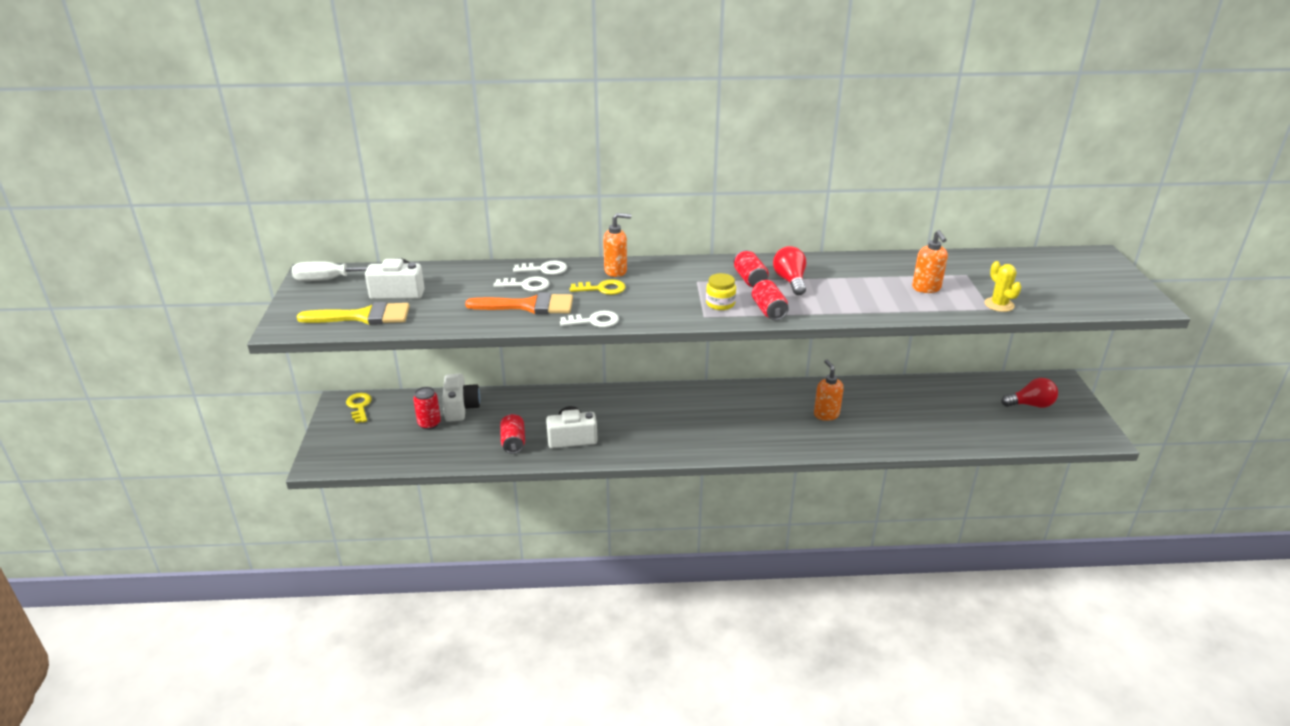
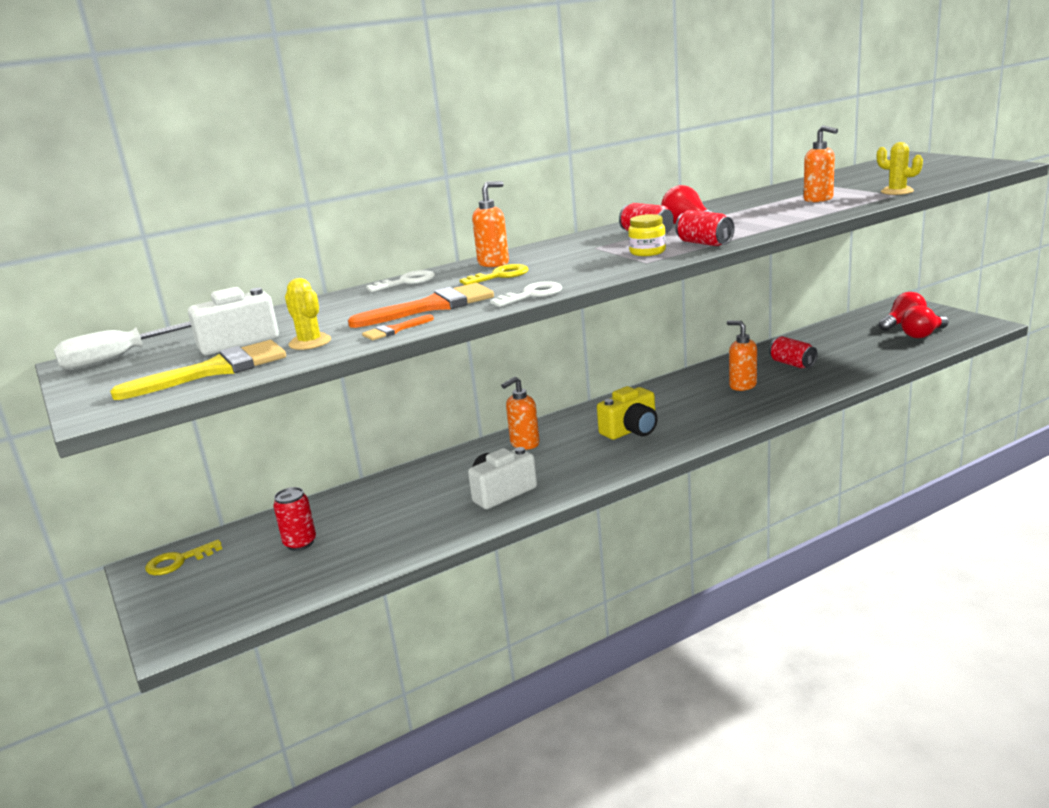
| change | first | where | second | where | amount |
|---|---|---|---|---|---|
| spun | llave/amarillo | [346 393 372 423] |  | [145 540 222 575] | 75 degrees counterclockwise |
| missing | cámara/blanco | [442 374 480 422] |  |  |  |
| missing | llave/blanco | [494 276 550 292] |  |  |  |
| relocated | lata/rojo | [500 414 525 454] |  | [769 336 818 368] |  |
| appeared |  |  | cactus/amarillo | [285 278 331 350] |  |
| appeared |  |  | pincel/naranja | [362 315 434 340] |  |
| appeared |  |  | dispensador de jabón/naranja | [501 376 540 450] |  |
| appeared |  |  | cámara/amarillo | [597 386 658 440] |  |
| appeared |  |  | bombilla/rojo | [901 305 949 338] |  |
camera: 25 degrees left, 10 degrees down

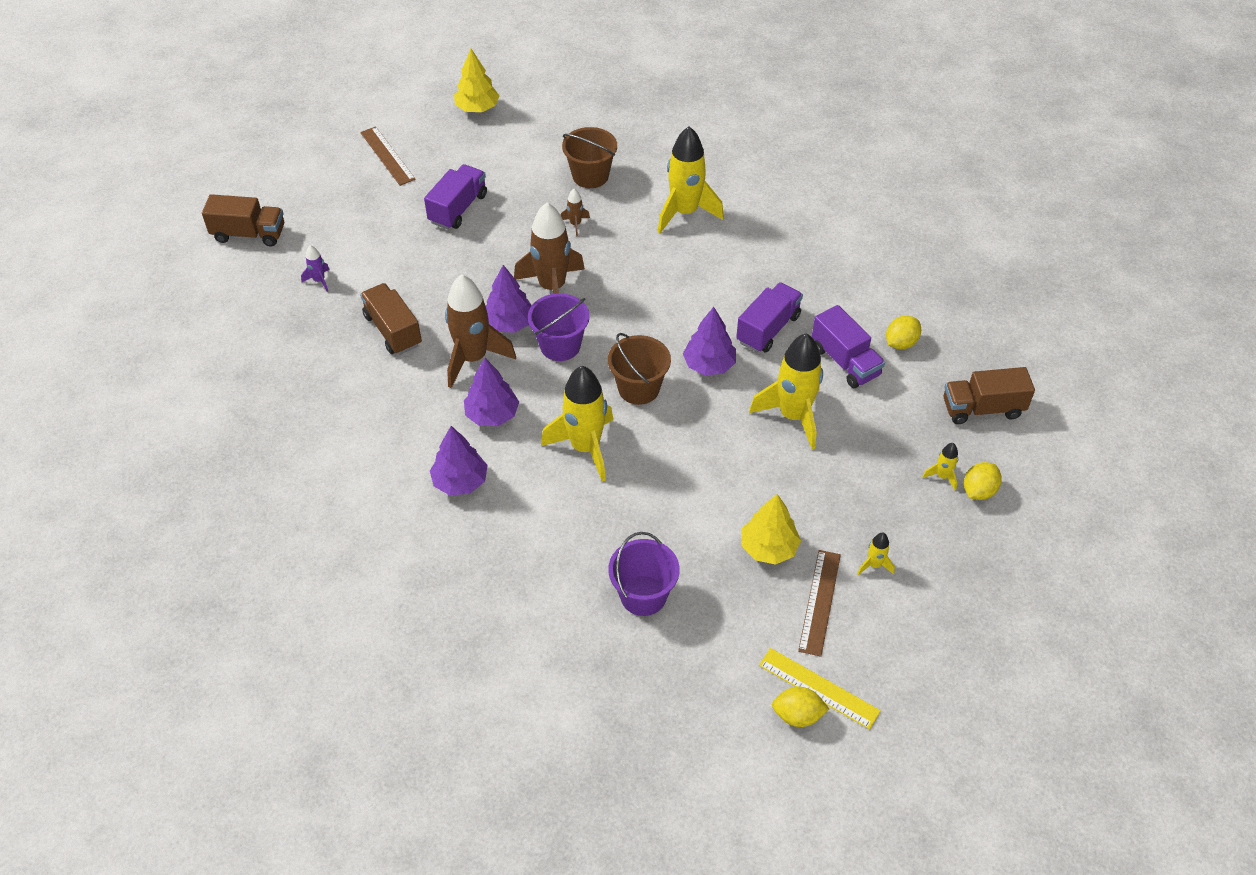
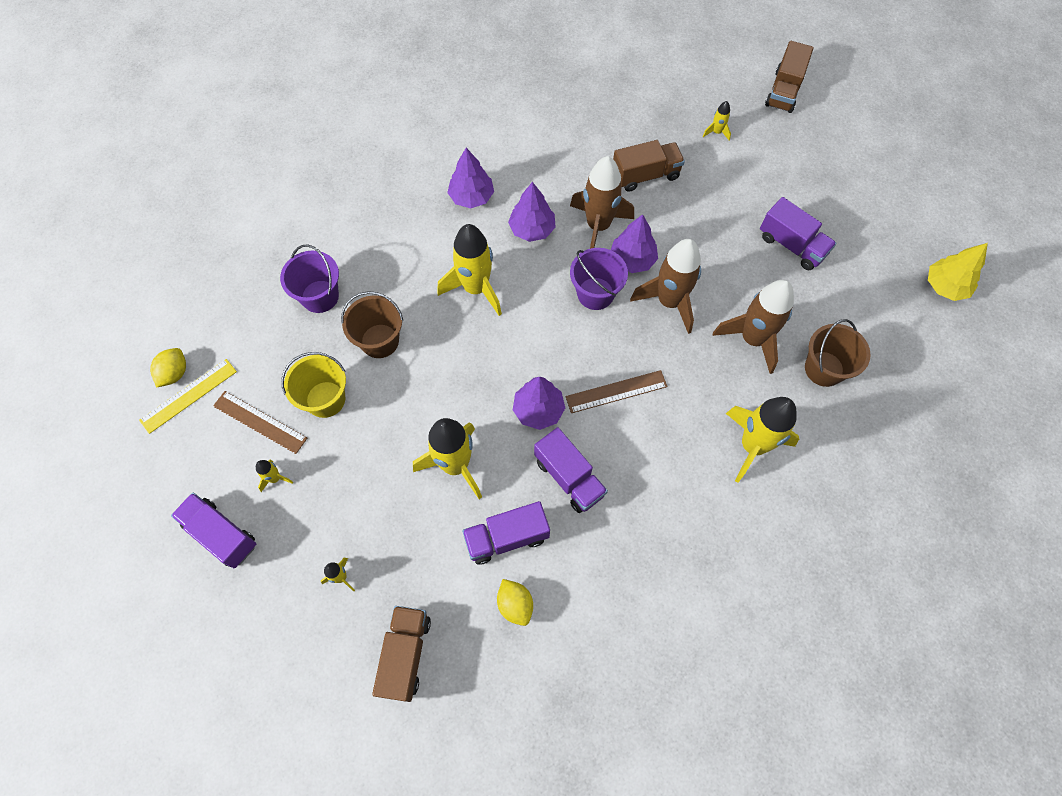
| change | first | where | second | where | amount |
|---|---|---|---|---|---|
| colour | cohete/morado | [301 245 330 292] | cohete/amarillo | [703 101 731 140] |  |
| relocated | regla/marrón | [360 126 416 186] |  | [566 370 667 413] |  |
| size | cohete/marrón | [561 189 590 237] |  | [713 280 794 374] | x2.30 |
| relocated | balde/marrón | [608 333 671 405] |  | [341 291 403 358] |  |
| exchanged | árbol/amarillo | [742 494 801 565] | balde/amarillo | [281 352 346 418] |  |
| missing | limón/amarillo | [964 462 1002 500] |  |  |  |
| appeared |  |  | camión/morado | [171 493 256 568] |  |
camera: 105 degrees right, 15 degrees up

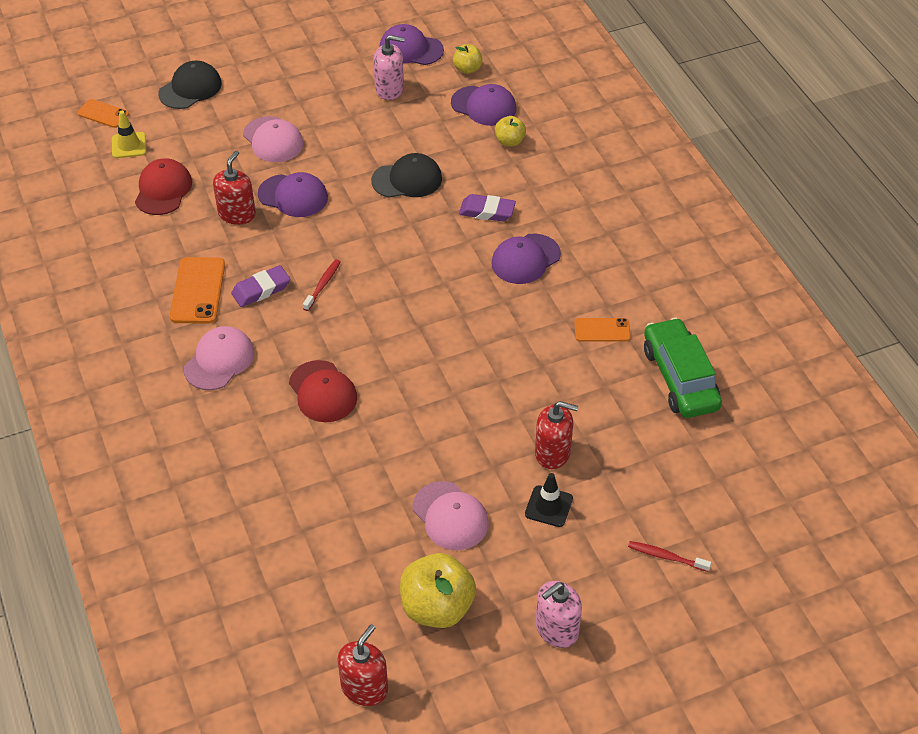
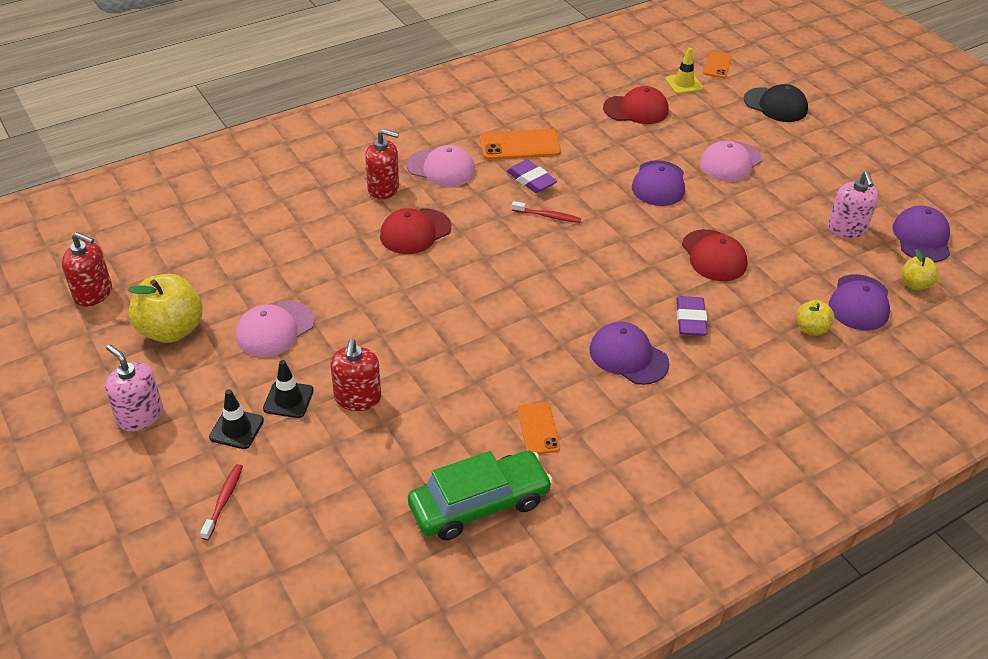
| change | first | where | second | where | amount |
|---|---|---|---|---|---|
| relocated | dispensador de jabón/rojo | [213 150 256 225] |  | [365 129 399 200] |  |
| colour | gorra/negro | [371 153 442 198] | gorra/rojo | [682 229 748 281] |  |
| appeared |  |  | cono de tráfico/negro | [209 389 264 449] |  |
camera: 80 degrees right, 5 degrees down

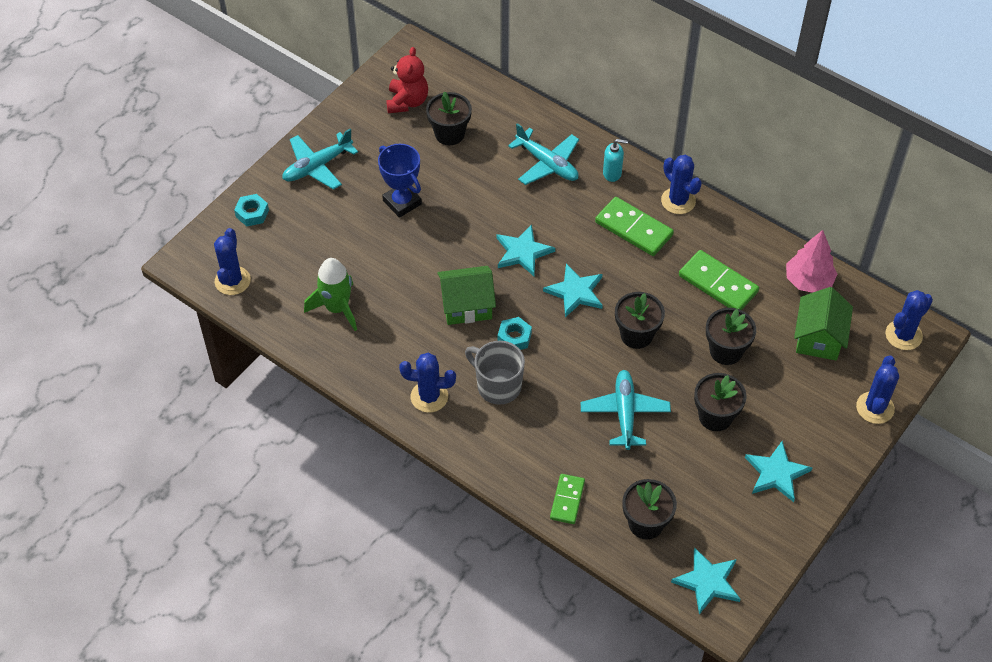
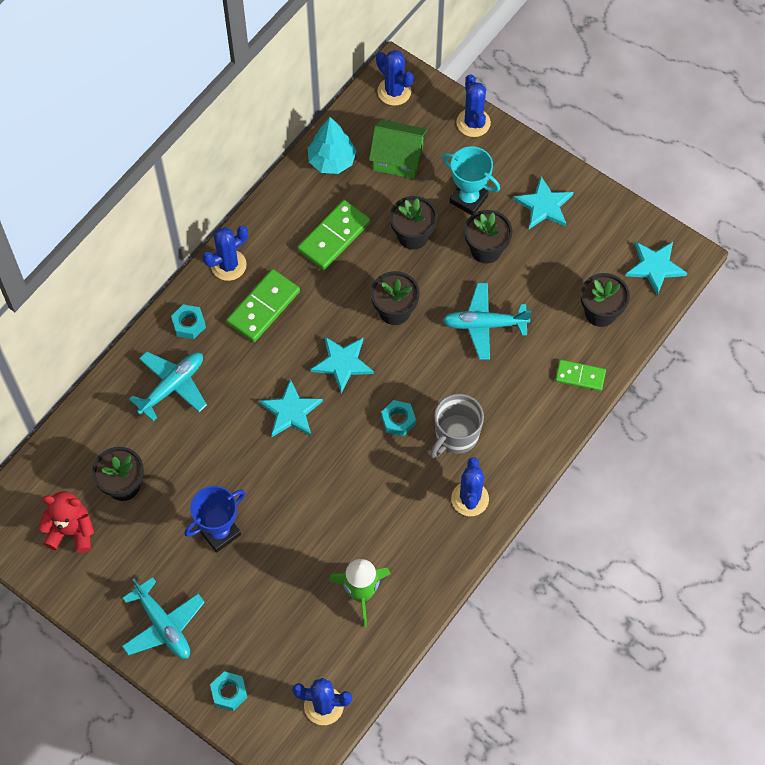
| change | first | where | second | where | amount |
|---|---|---|---|---|---|
| missing | casa/verde | [437 266 496 325] |  |  |  |
| exchanged | dispensador de jabón/turquesa | [603 139 628 182] | tuerca/turquesa | [171 304 206 339] |  |
| colour | árbol/rosa | [786 230 837 293] | árbol/turquesa | [308 117 356 174] |  |
| spun | cactus/azul | [856 356 899 424] |  | [456 74 491 137] | 60 degrees clockwise |
| appeared |  |  | trofeo/turquesa | [442 146 500 215] |  |
camera: 90 degrees left, 10 degrees up

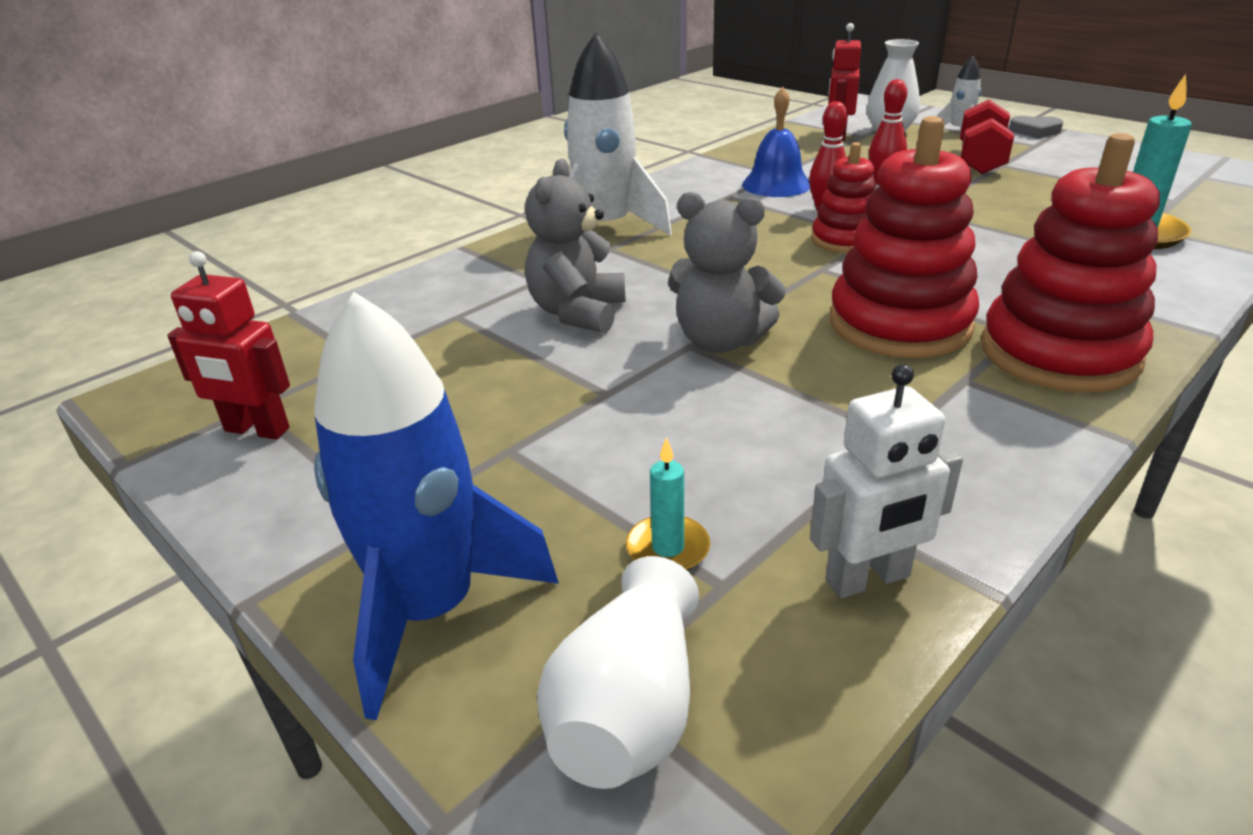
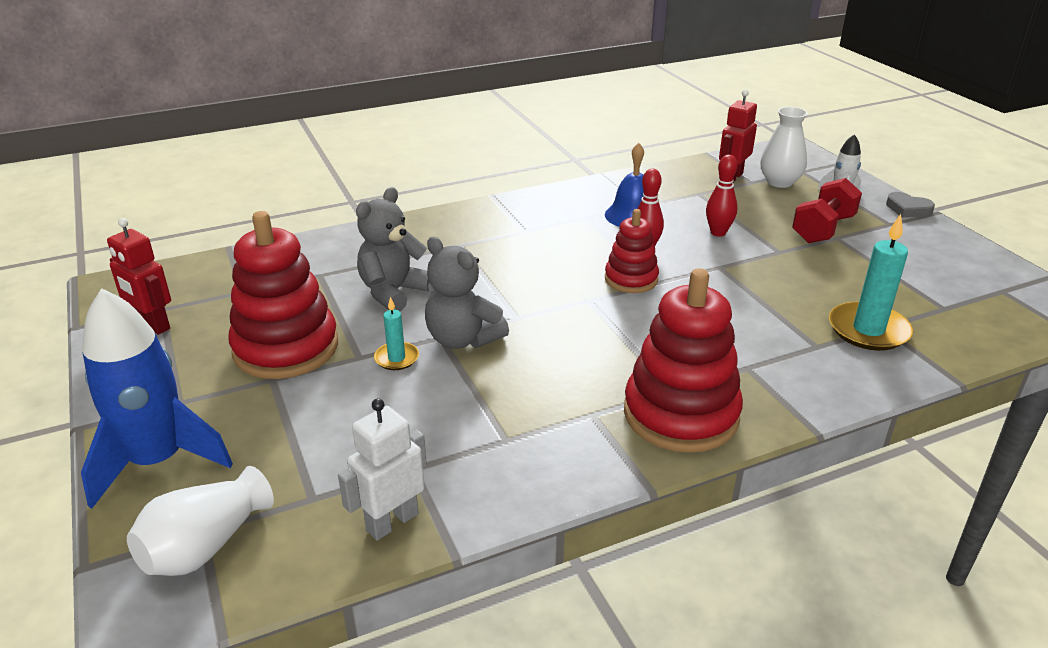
| change | first | where | second | where | amount |
|---|---|---|---|---|---|
| missing | cohete/blanco | [564 32 672 236] |  |  |  |
| relocated | vela/turquesa | [626 437 710 571] |  | [374 297 419 370] |  |
| spun | robot/blanco | [810 364 963 598] |  | [338 398 427 541] | 135 degrees clockwise |
| relocated | juguete apilable/rojo | [830 116 979 358] |  | [228 211 338 379] |  |
camera: 20 degrees right, 0 degrees up

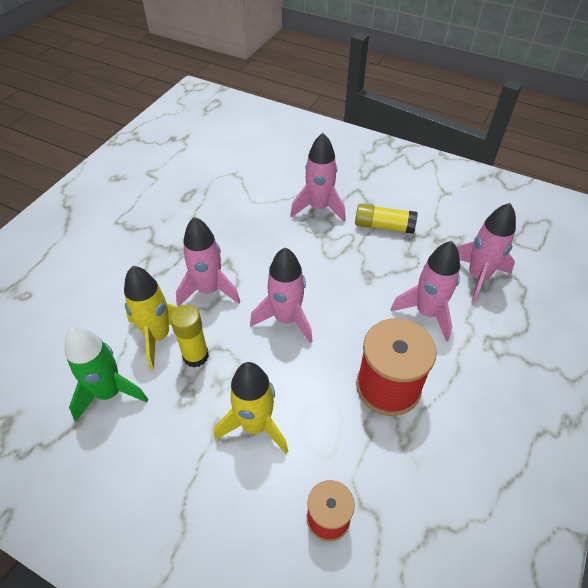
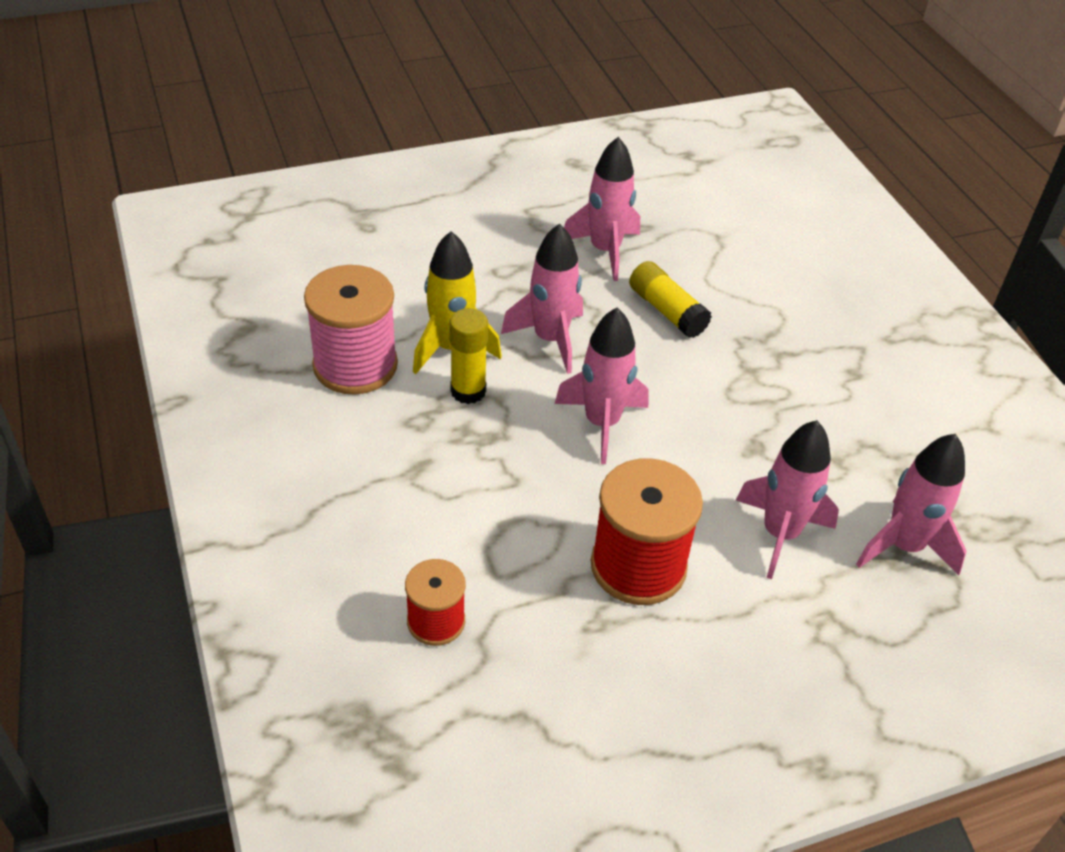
| change | first | where | second | where | amount |
|---|---|---|---|---|---|
| exchanged | cohete/verde | [65 327 148 421] | carrete/rosa | [304 265 398 395] |  |
| missing | cohete/amarillo | [214 362 288 454] |  |  |  |
| relocated | cohete/rosa | [290 133 346 222] |  | [564 137 640 281] |  |
| relocated | barra de pegamento/amarillo | [355 204 418 234] |  | [629 261 712 338] |  |
camera: 40 degrees right, 5 degrees down

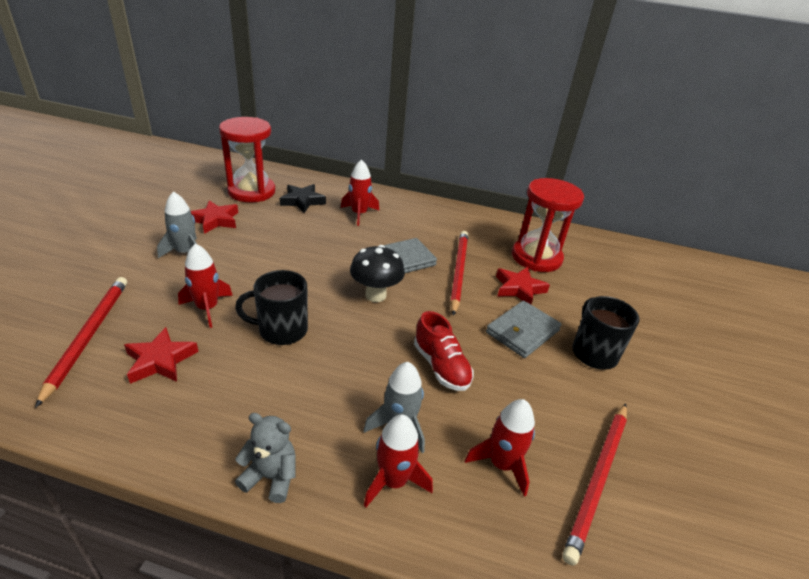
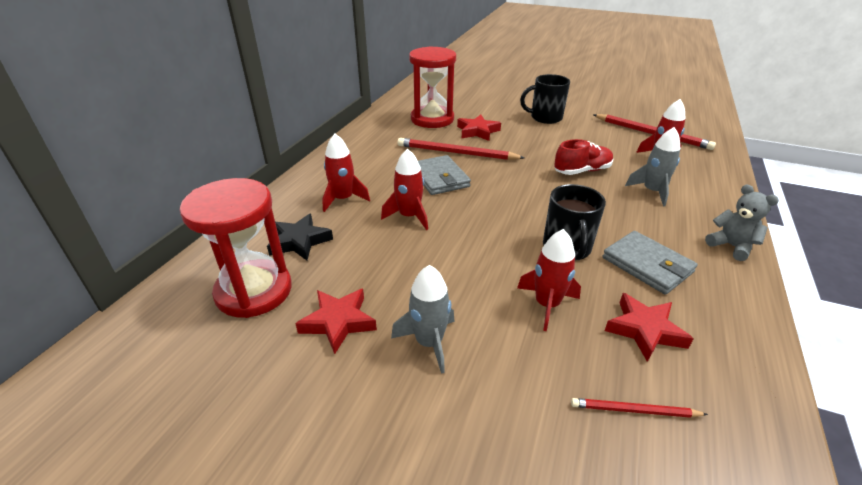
| change | first | where | second | where | amount |
|---|---|---|---|---|---|
| size | lápiz/rojo | [35 277 127 408] |  | [571 398 708 418] | x0.53 |
| spun | osito/gris | [235 413 296 503] |  | [705 185 779 261] | 120 degrees clockwise |
| missing | seta/negro | [350 245 405 302] |  |  |  |
| relocated | cohete/rojo | [364 414 433 508] |  | [381 148 428 230] |  |
| relocated | cartera/gris | [486 301 562 358] |  | [603 231 698 295] |  |
camera: 80 degrees left, 0 degrees up

